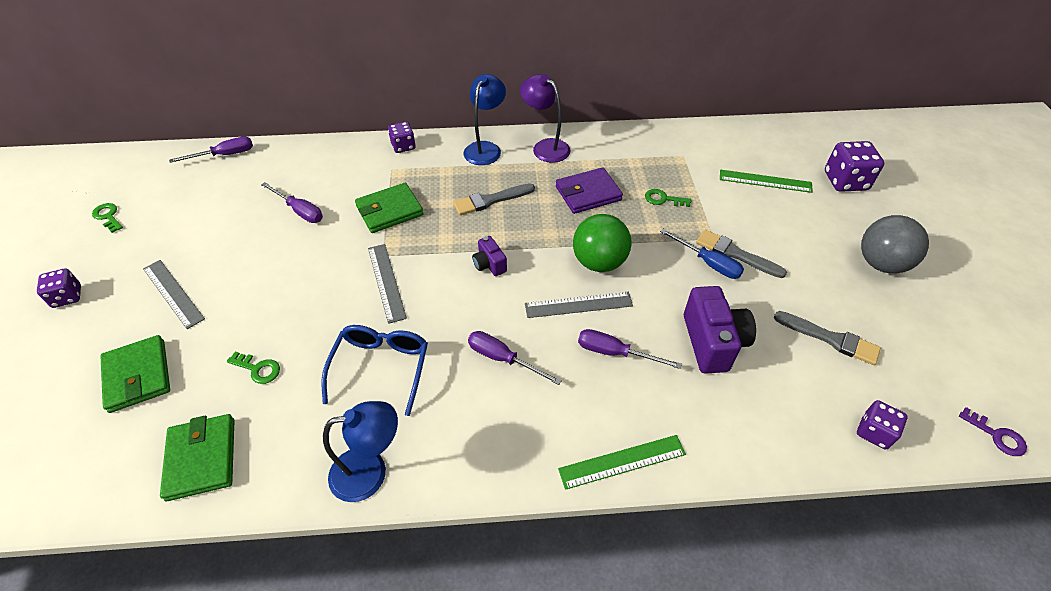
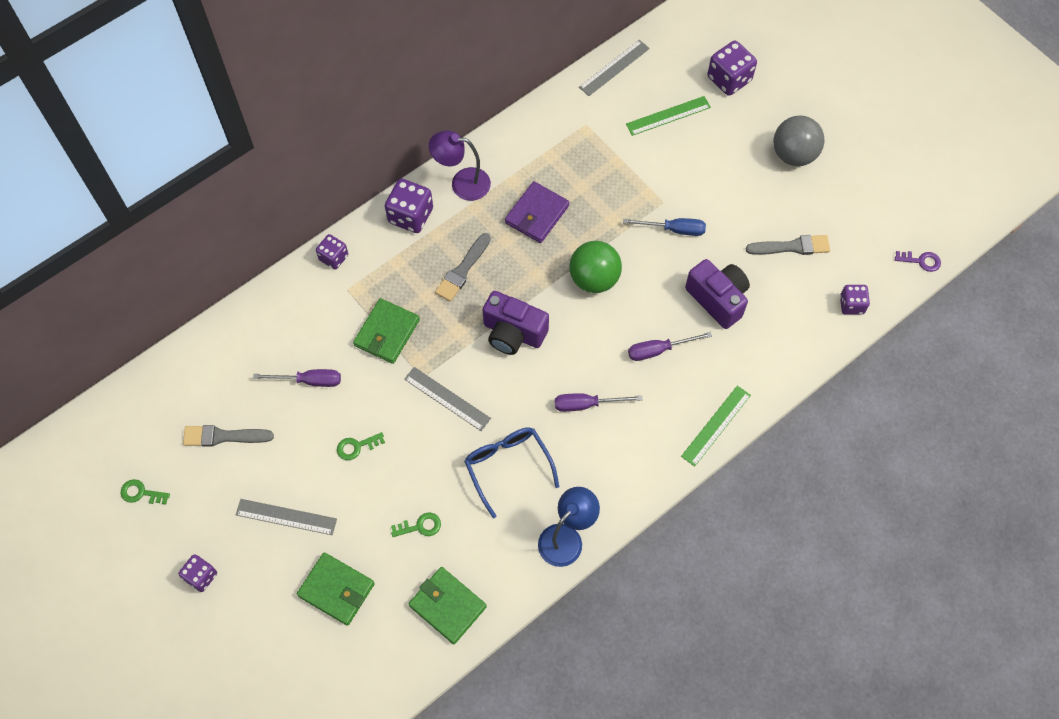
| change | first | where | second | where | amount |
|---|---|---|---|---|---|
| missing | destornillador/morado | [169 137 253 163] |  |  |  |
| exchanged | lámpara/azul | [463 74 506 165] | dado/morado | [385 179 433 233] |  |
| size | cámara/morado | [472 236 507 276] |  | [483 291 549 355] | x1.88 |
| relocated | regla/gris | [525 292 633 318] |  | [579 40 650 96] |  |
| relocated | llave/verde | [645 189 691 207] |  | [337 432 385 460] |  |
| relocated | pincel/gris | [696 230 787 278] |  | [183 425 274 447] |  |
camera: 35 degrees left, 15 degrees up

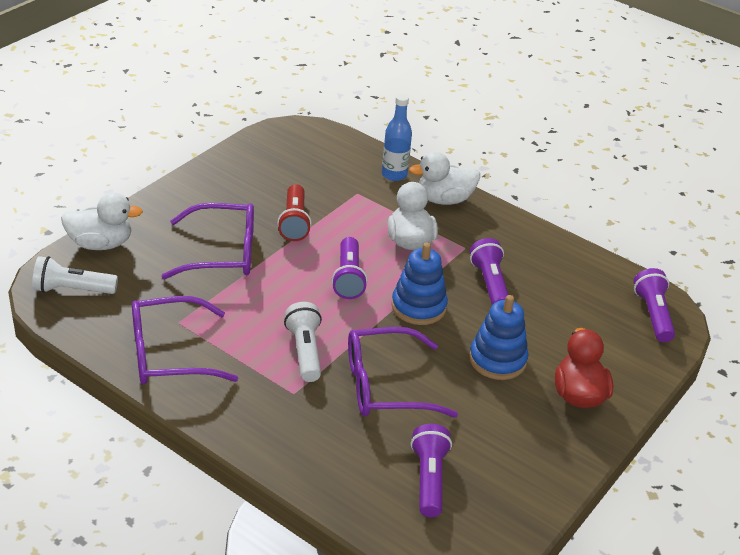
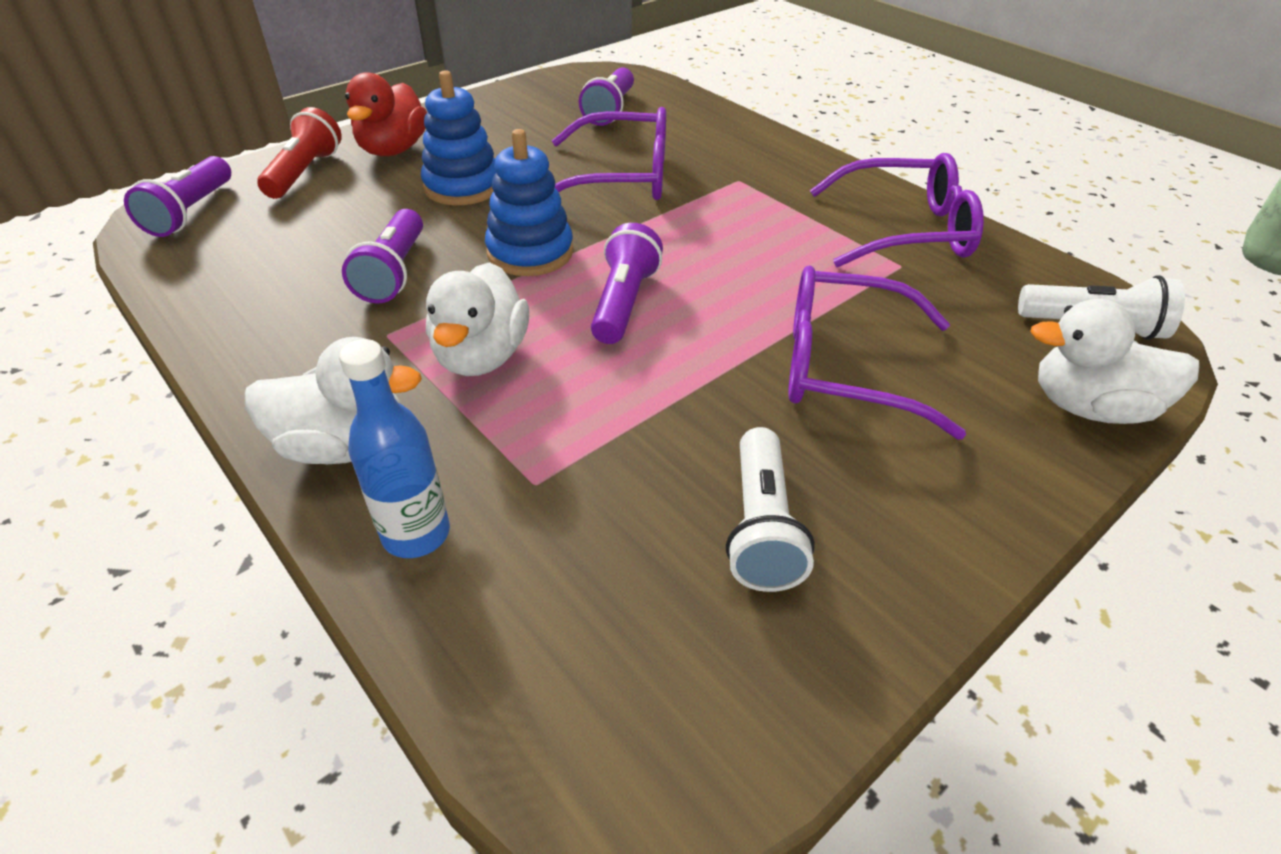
| change | first | where | second | where | amount |
|---|---|---|---|---|---|
| relocated | lámpara de mano/rojo | [277 184 312 241] |  | [257 107 342 199] |  |
| relocated | lámpara de mano/blanco | [284 302 322 382] |  | [726 427 815 592] |  |
camera: 165 degrees left, 5 degrees up

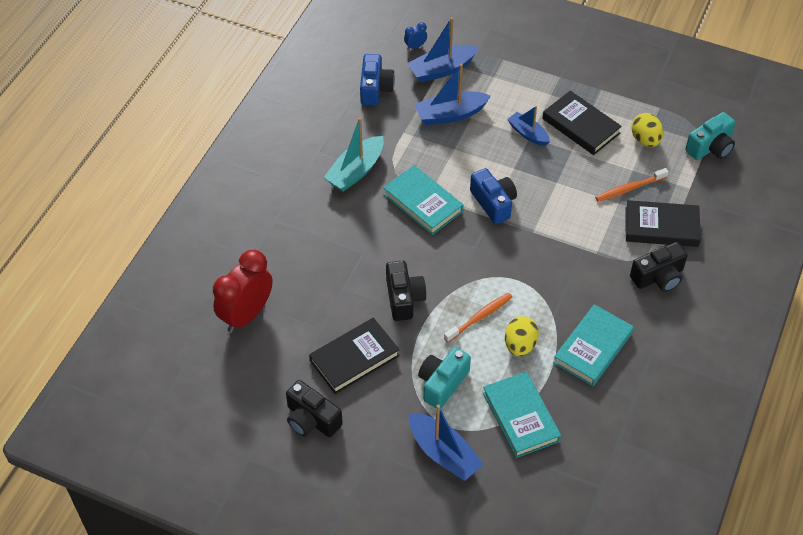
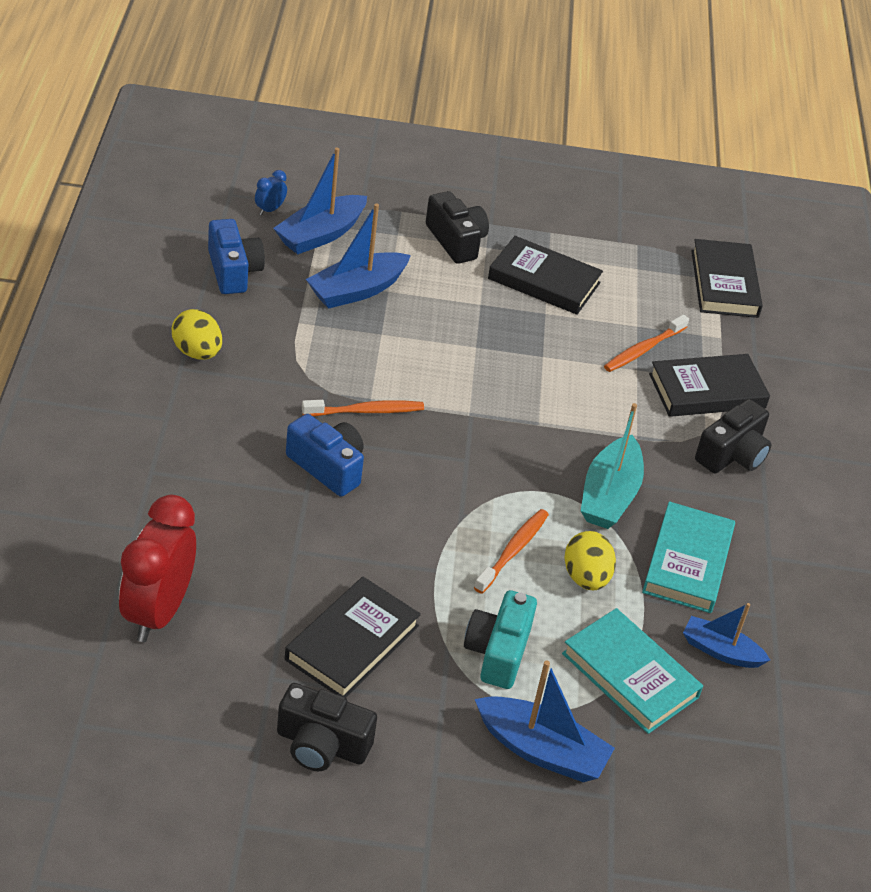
| change | first | where | second | where | amount |
|---|---|---|---|---|---|
| relocated | barco/turquesa | [323 117 384 192] |  | [581 403 644 529] |  |
| exchanged | libro/turquesa | [383 165 463 235] | cepillo de dientes/naranja | [302 400 424 416] |  |
| relocated | cámara/negro | [386 260 427 321] |  | [426 191 489 264] |  |
| relocated | cámara/azul | [470 168 517 224] |  | [286 414 364 497] |  |
| relocated | barco/azul | [507 106 550 146] |  | [683 603 770 668] |  |
| relocated | huevo/amarillo | [631 113 663 147] |  | [172 309 222 360] |  |
| exchanged | cámara/turquesa | [685 112 736 160] | libro/negro | [692 239 763 318] |  |
camera: 25 degrees left, 10 degrees down

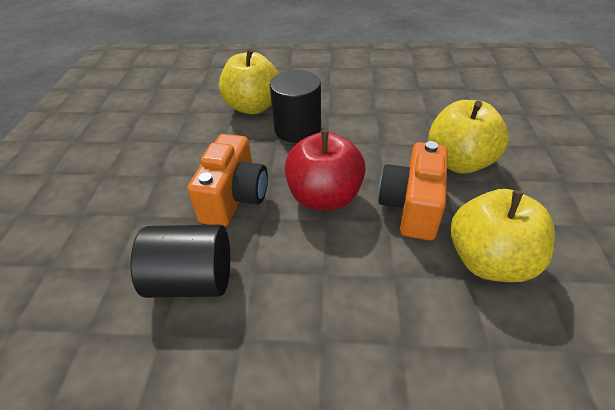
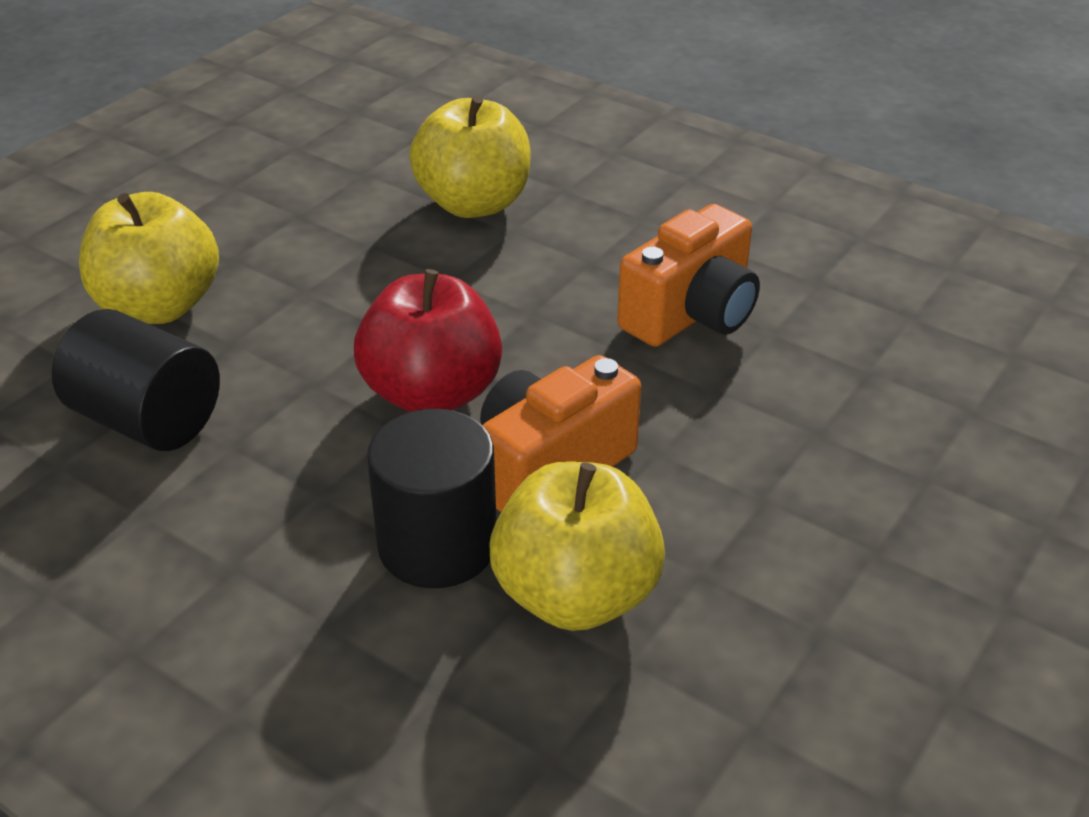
| change | first | where | second | where | amount |
|---|---|---|---|---|---|
| relocated | cámara/naranja | [187 134 268 227] |  | [617 204 760 347] |  |
| relocated | cilindro/negro | [270 70 321 143] |  | [367 409 496 588] |  |
| relocated | manzana/amarillo | [428 100 509 174] |  | [79 192 219 324] |  |
camera: 30 degrees right, 5 degrees down

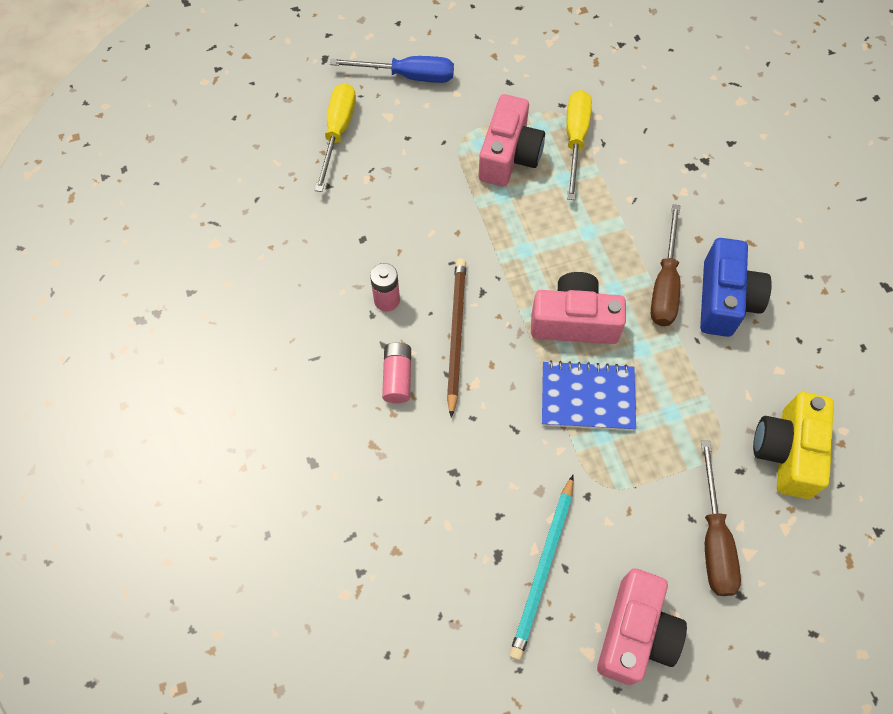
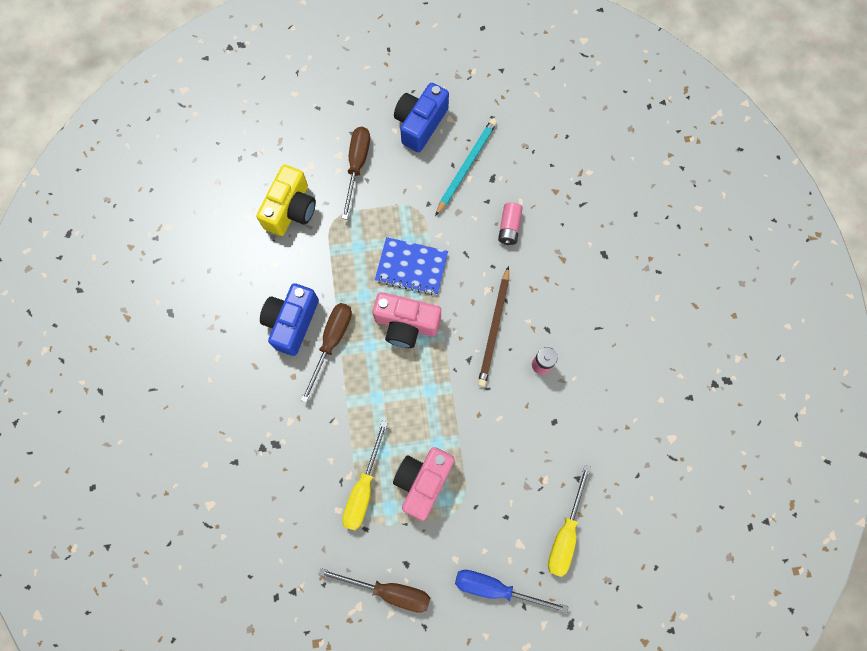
| change | first | where | second | where | amount |
|---|---|---|---|---|---|
| relocated | pila/rosa | [382 342 411 403] |  | [498 202 523 245] |  |
| colour | cámara/rosa | [597 569 687 685] | cámara/azul | [394 83 449 152] |  |
| appeared |  |  | destornillador/marrón | [318 568 430 613] |  |
camera: 170 degrees left, 10 degrees up

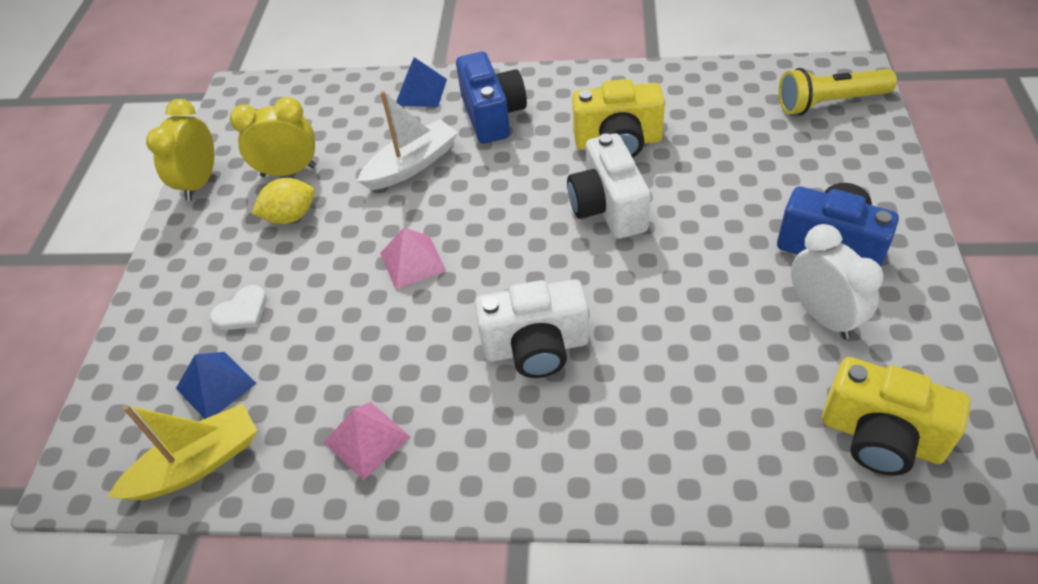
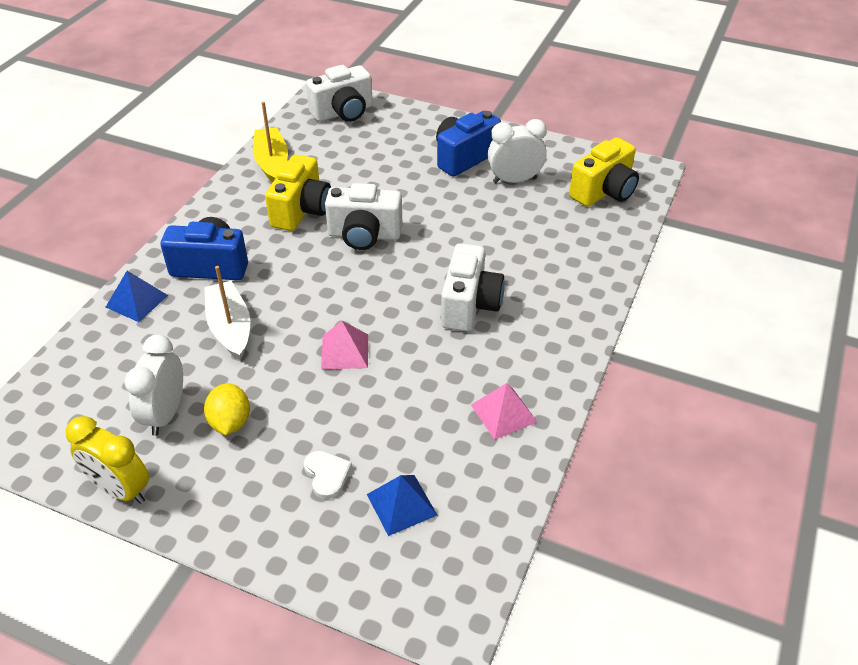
| change | first | where | second | where | amount |
|---|---|---|---|---|---|
| relocated | barco/amarillo | [107 404 257 500] |  | [253 101 288 183] |  |
| colour | despertador/amarillo | [230 97 316 177] | despertador/blanco | [125 334 183 436] |  |
| exchanged | lámpara de mano/amarillo | [779 68 897 115] | cámara/blanco | [306 65 373 122] |  |
camera: 75 degrees left, 5 degrees down

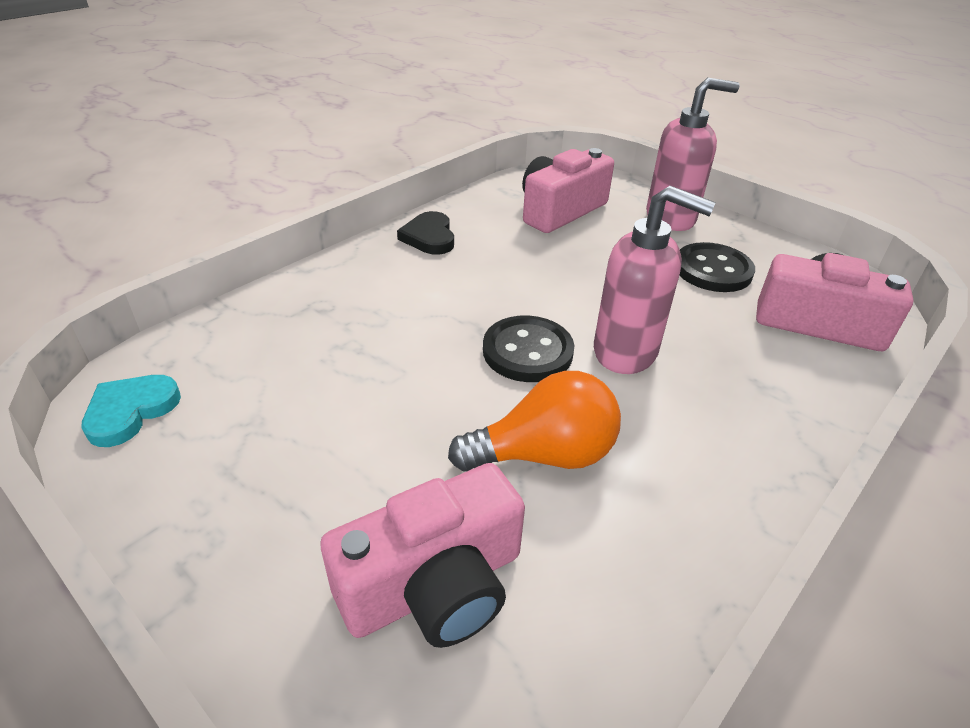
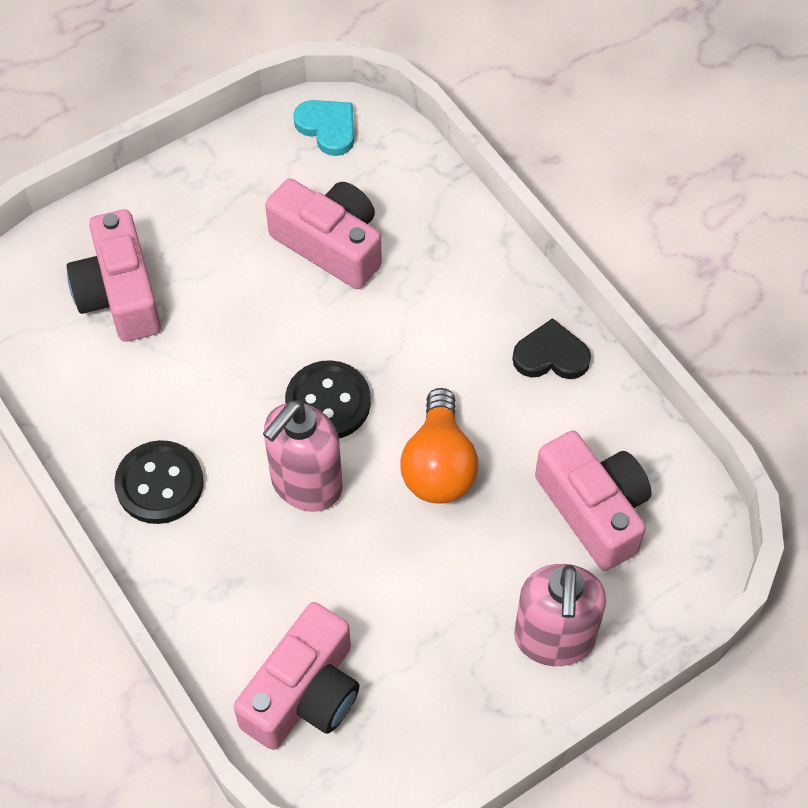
| change | first | where | second | where | amount |
|---|---|---|---|---|---|
| relocated | bombilla/naranja | [448 371 621 472] |  | [400 388 478 504] |  |
| relocated | botón/negro | [679 242 755 292] |  | [114 440 204 524] |  |
| appeared |  |  | cámara/rosa | [265 178 382 289] |  |
camera: 105 degrees right, 20 degrees up

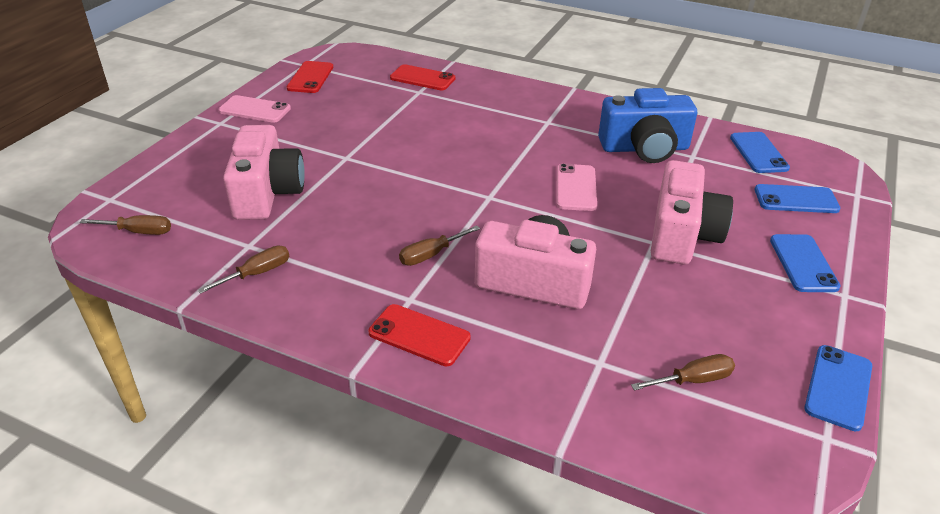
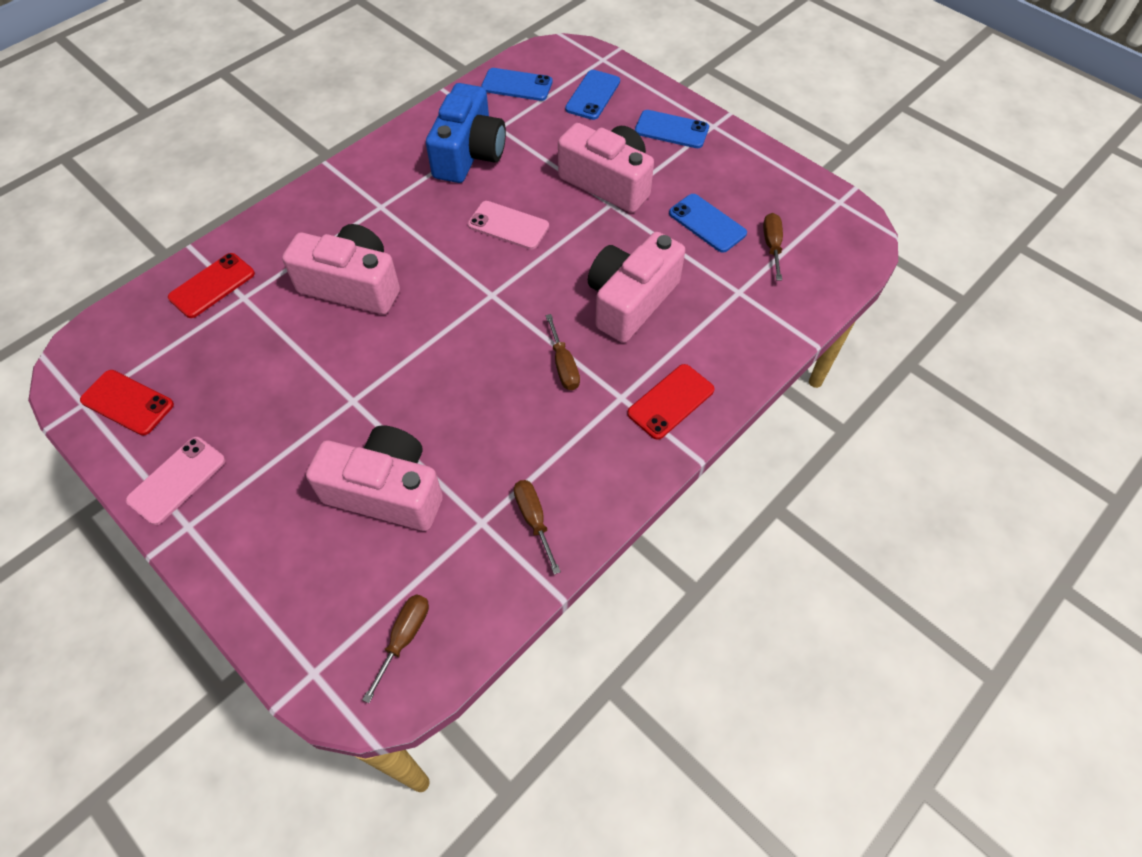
| change | first | where | second | where | amount |
|---|---|---|---|---|---|
| relocated | móvil/azul | [804 345 872 431] |  | [669 194 747 253] |  |
| appeared |  |  | cámara/rosa | [282 224 400 314] |  |
camera: 70 degrees left, 20 degrees up

